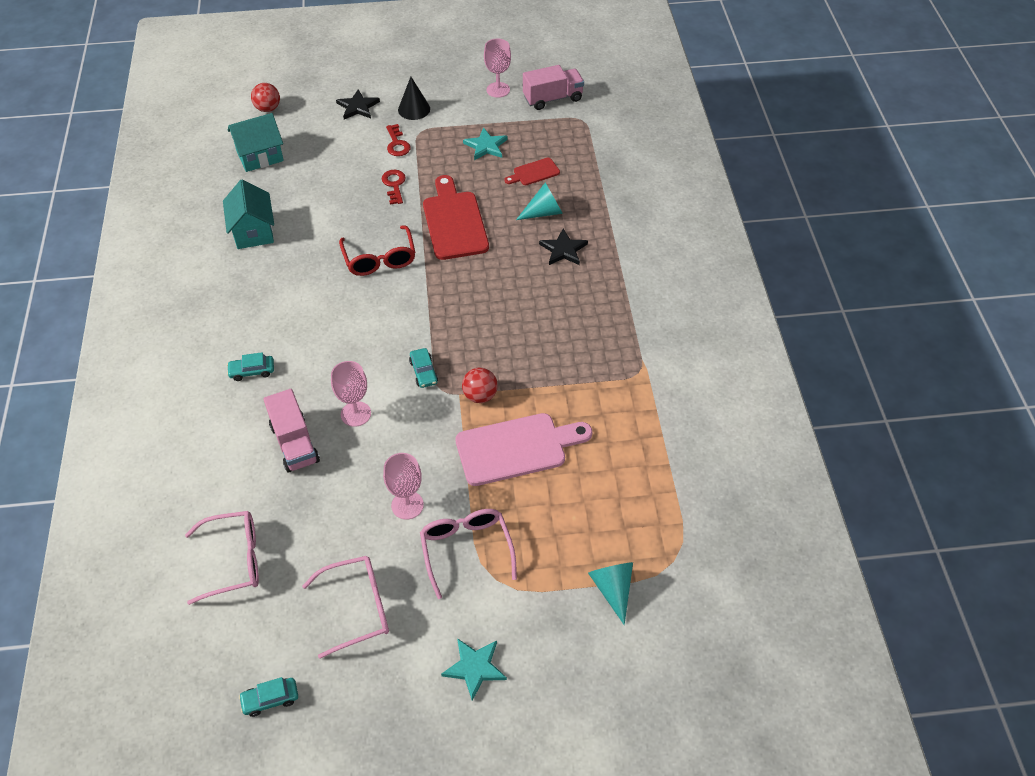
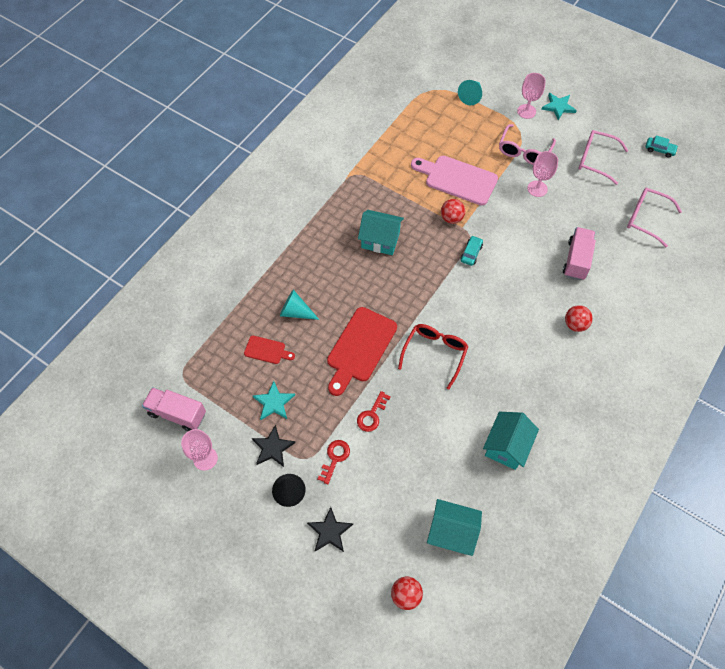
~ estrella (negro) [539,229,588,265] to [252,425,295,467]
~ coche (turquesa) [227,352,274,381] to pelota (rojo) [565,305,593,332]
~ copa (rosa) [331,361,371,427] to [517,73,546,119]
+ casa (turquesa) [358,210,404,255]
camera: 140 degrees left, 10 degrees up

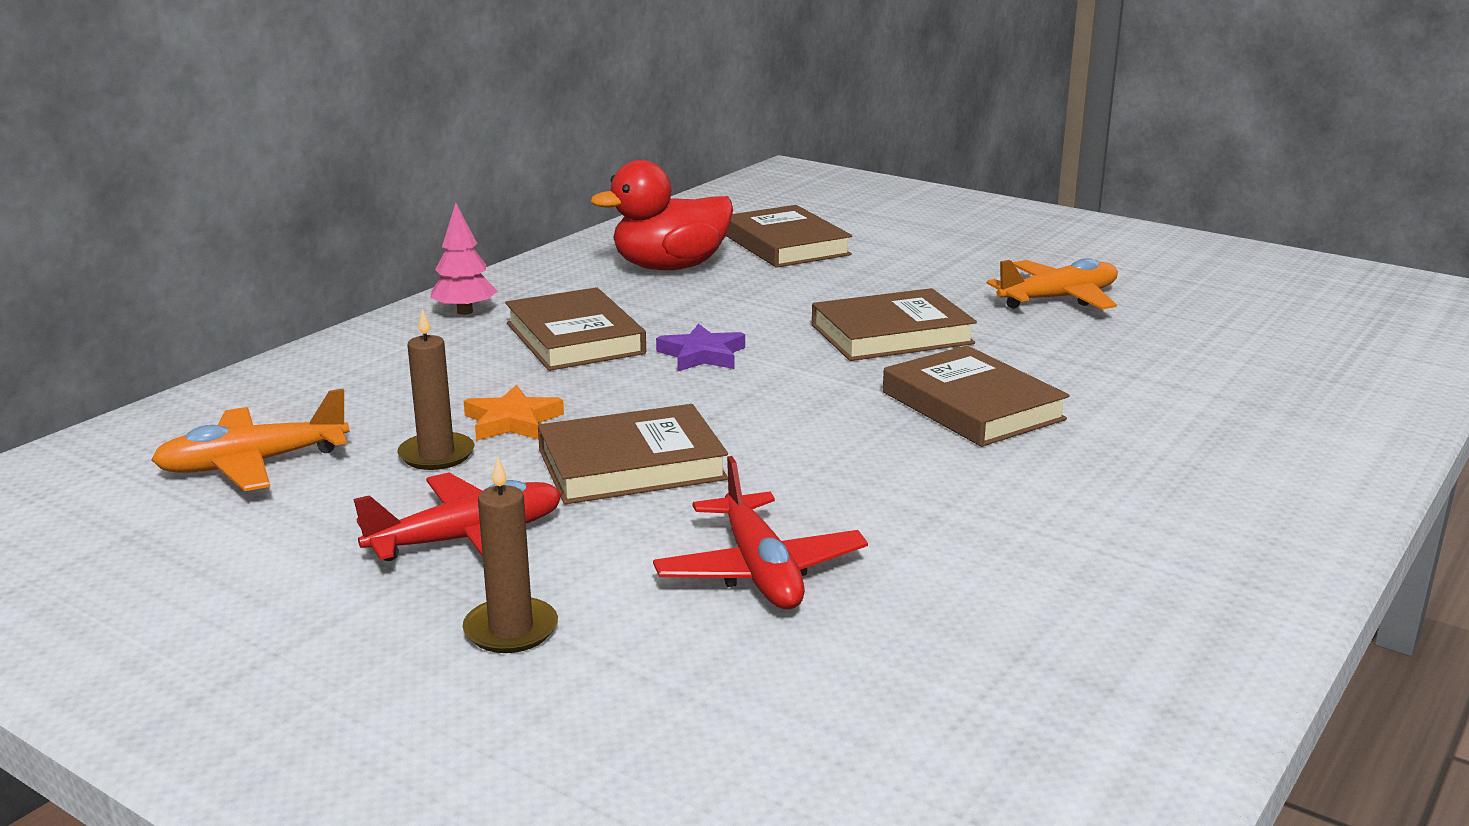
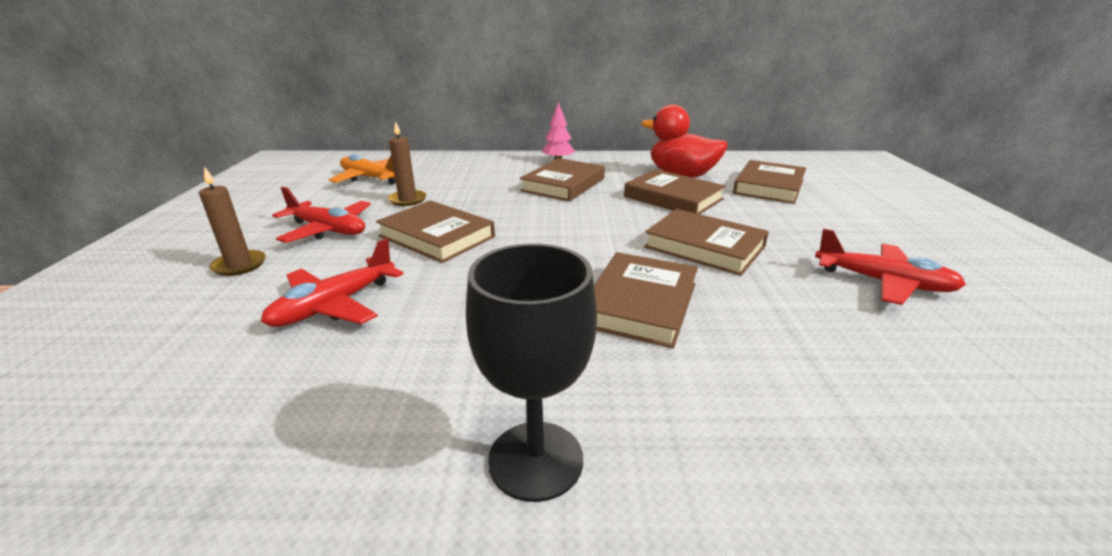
~ avión (naranja) [987,258,1118,310] to avión (rojo) [815,228,966,305]
- estrella (morado) [656,323,745,371]
- estrella (naranja) [464,385,564,441]
+ libro (marrón) [624,169,726,214]
+ copa (negro) [466,243,597,502]
camera: 55 degrees right, 5 degrees up

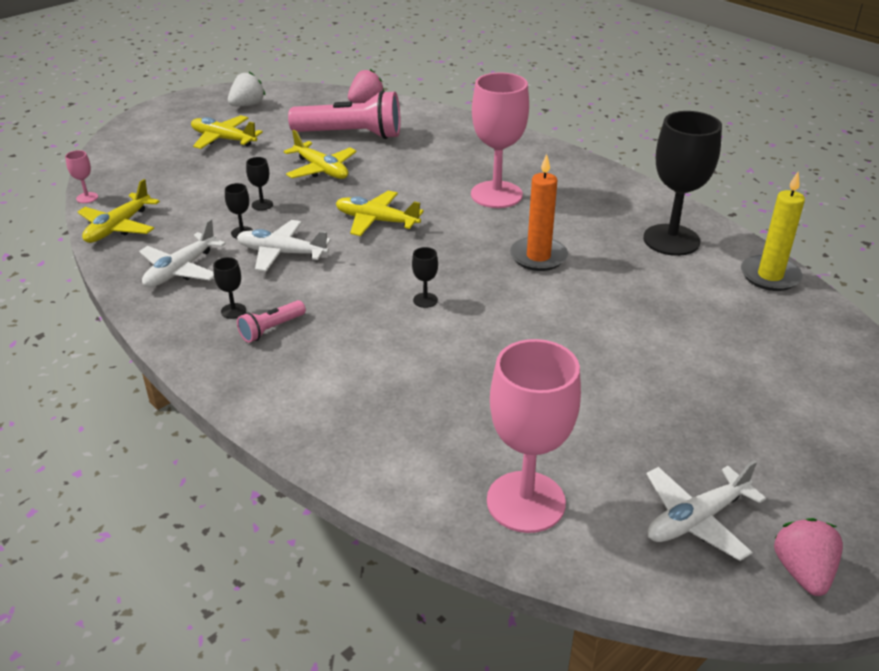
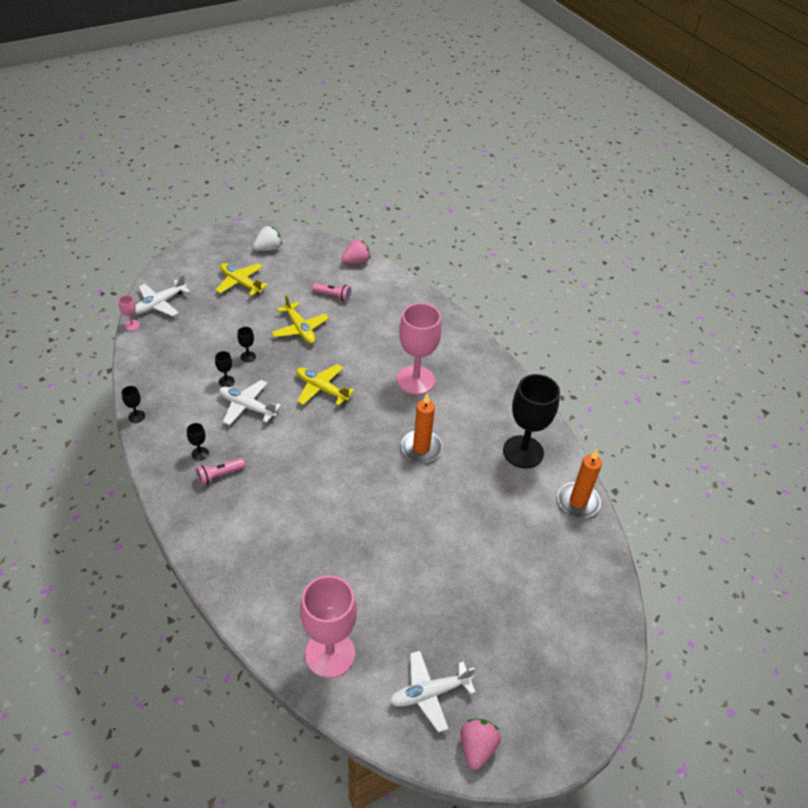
~ lámpara de mano (rosa) [288,90,400,139] = [313,283,352,301] x0.47
~ vela (amarillo) [741,172,805,291] to vela (naranja) [558,449,602,518]
- avión (amarillo) [78,179,160,243]
~ avión (blanco) [139,219,226,287] to [135,274,190,316]
~ copa (negro) [412,247,438,308] to [122,386,145,423]
camera: 10 degrees right, 10 degrees up

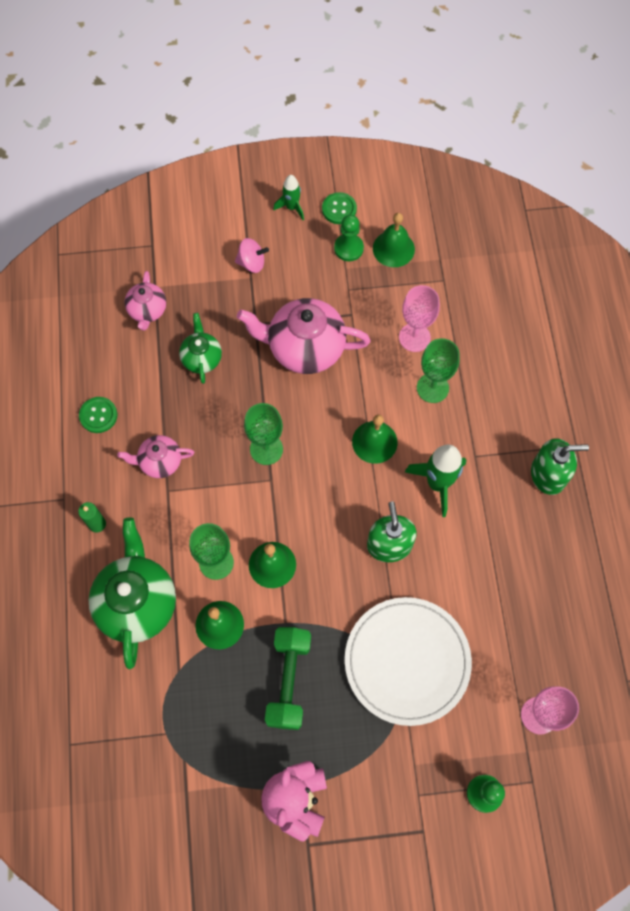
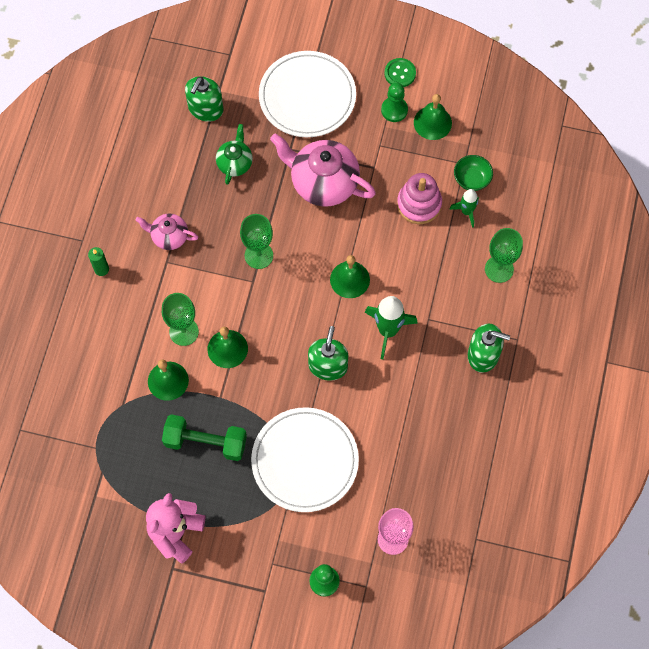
~ cohete (verde) [273,175,304,220] to [449,189,479,228]
~ peonza (rosa) [235,238,269,273] to plato (blanco) [259,51,356,137]
~ tetera (rosa) [125,271,166,331] to dispensador de jabón (verde) [185,76,224,122]
~ copa (rosa) [399,285,440,352] to juguete apilable (rosa) [397,173,442,224]
~ copa (verde) [417,338,460,403] to [485,228,523,283]
- botón (verde) [79,397,117,433]
- tetera (verde) [89,517,176,669]
~ mancuerna (verde) [265,627,311,730] = [162,414,247,461] 75 degrees clockwise
+ cuenco (verde) [454,155,493,191]
camera: 20 degrees right, 0 degrees up

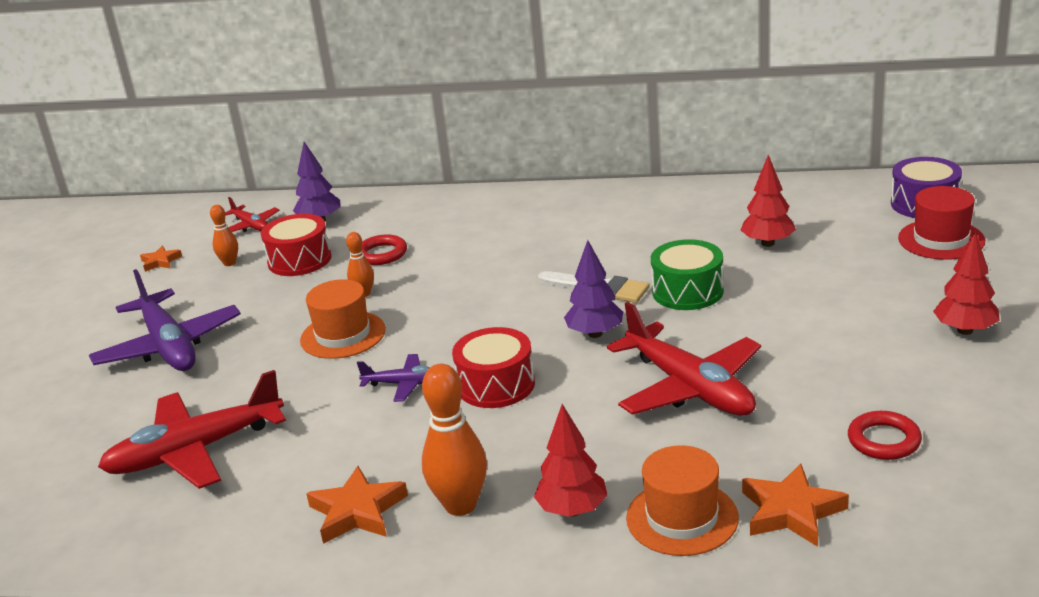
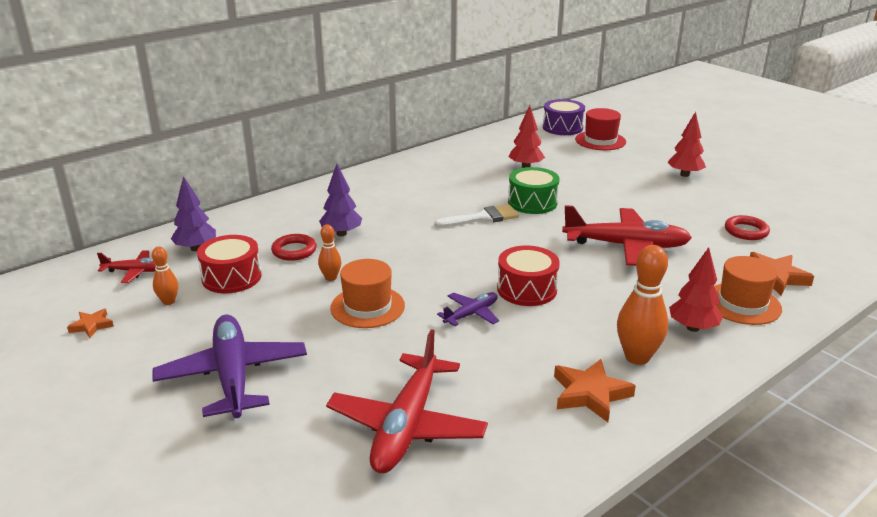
~ árbol (morado) [564,240,623,338] to [319,164,362,236]
~ avión (morado) [89,269,241,371] = [152,315,307,418] 120 degrees counterclockwise
camera: 50 degrees left, 0 degrees up

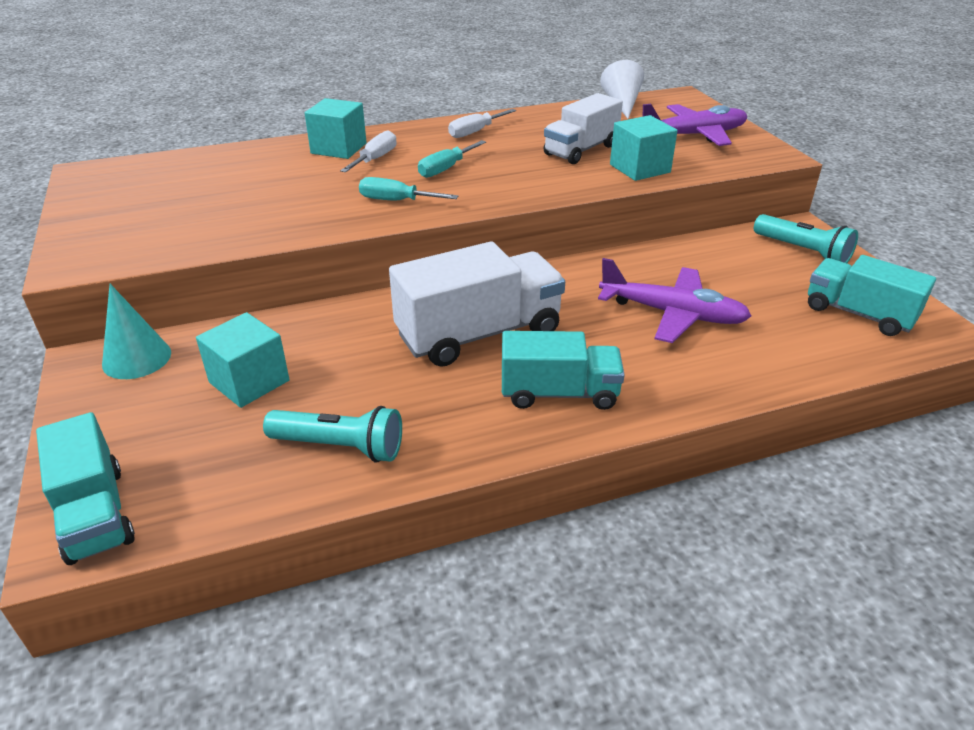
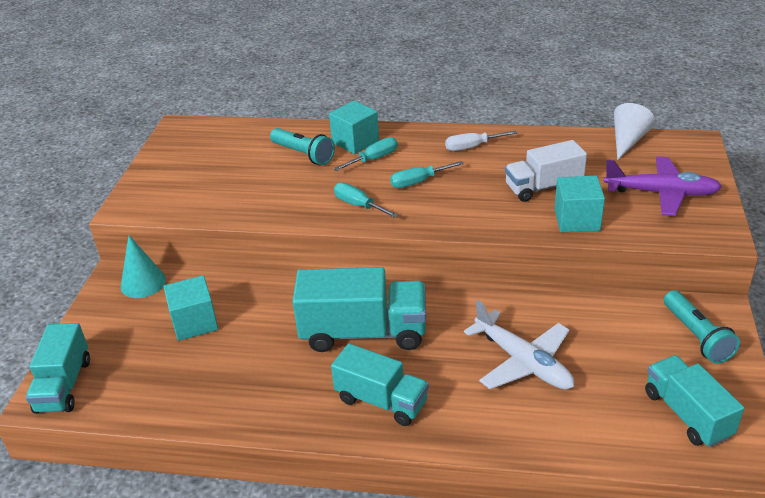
~ destornillador (blanco) [340,130,397,172] to destornillador (turquesa) [334,137,398,171]
~ camión (blanco) [389,242,565,367] to camión (turquesa) [292,267,426,352]
~ avión (morado) [598,258,751,343] to avión (blanco) [464,300,574,390]
~ lámpara de mano (turquesa) [263,406,402,462] to [270,128,335,165]
camera: 30 degrees right, 0 degrees up

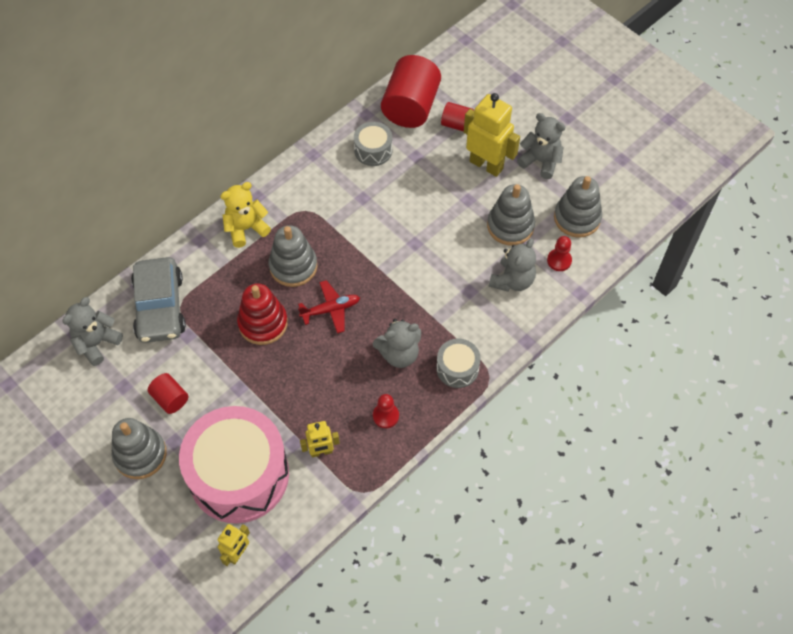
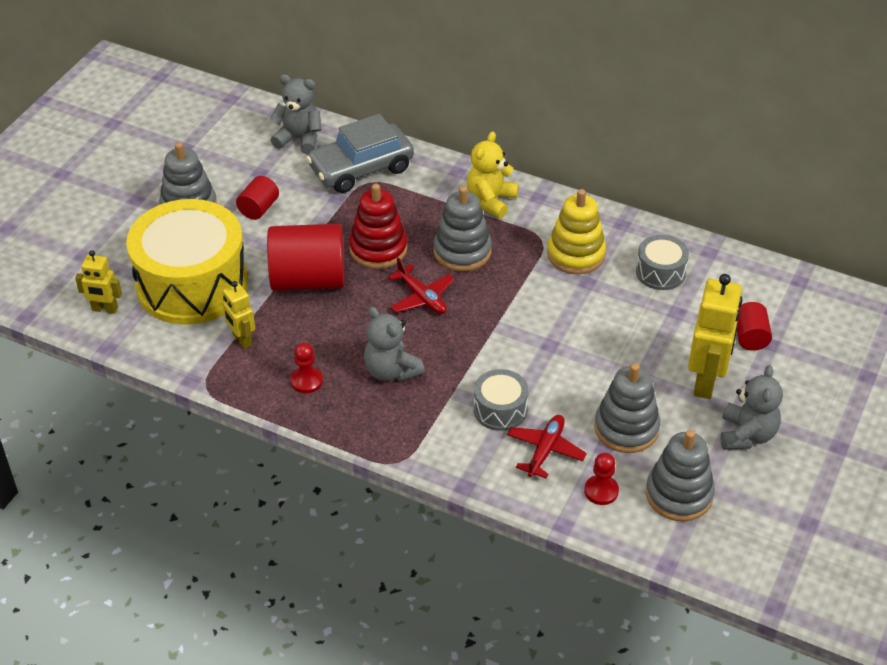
~ cilindro (rojo) [381,55,441,128] to [267,224,345,291]
~ osito (amarillo) [221,182,271,248] = [467,131,519,218] 105 degrees counterclockwise
~ osito (gris) [489,239,536,292] to avión (rojo) [507,415,587,479]
~ tambor (gris) [436,339,481,388] to [474,369,529,431]
~ tambor (rosa) [179,406,289,524] to tambor (amarillo) [126,199,248,325]
+ juguete apilable (amarillo) [547,189,606,274]
camera: 70 degrees right, 15 degrees down

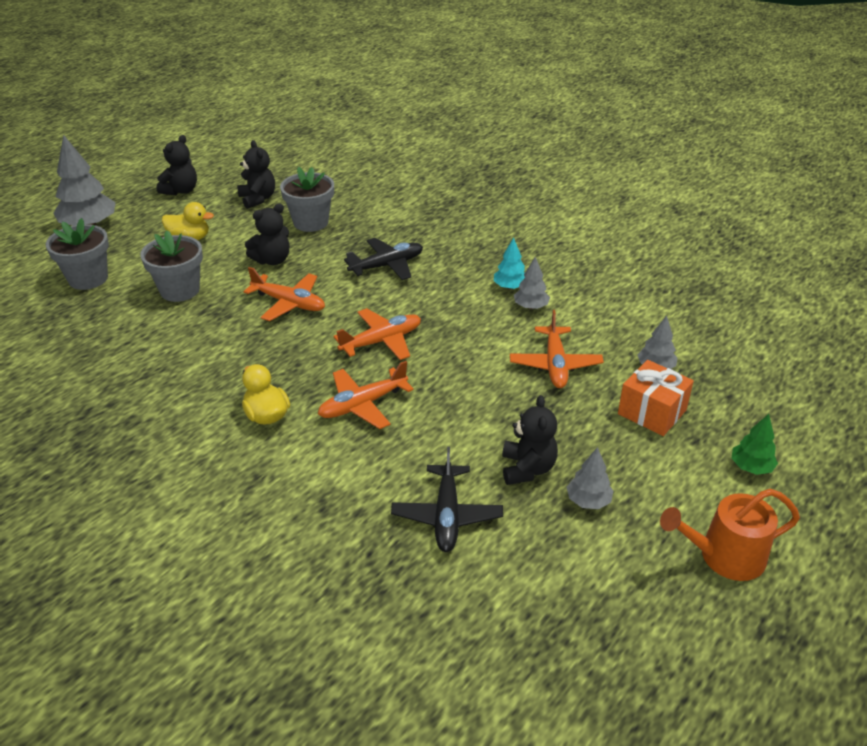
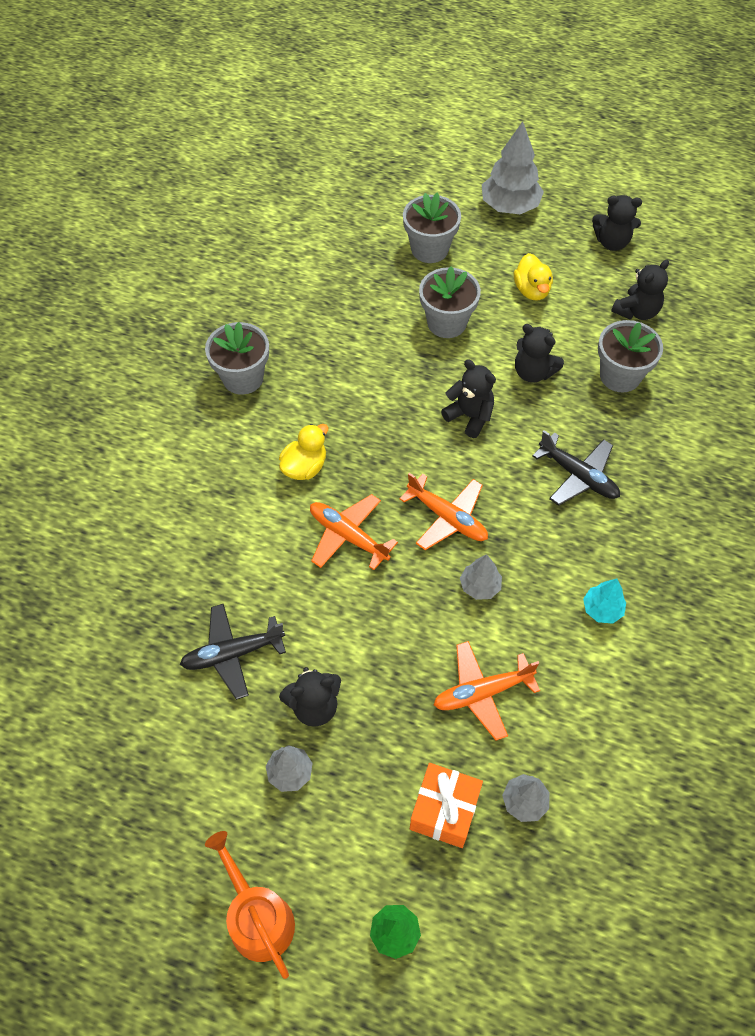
~ árbol (gris) [514,257,550,309] to [460,554,502,600]
~ avión (naranja) [244,267,325,321] to osito (negro) [441,359,496,438]
+ maceta (gris) [205,322,269,395]
camera: 70 degrees right, 20 degrees up

